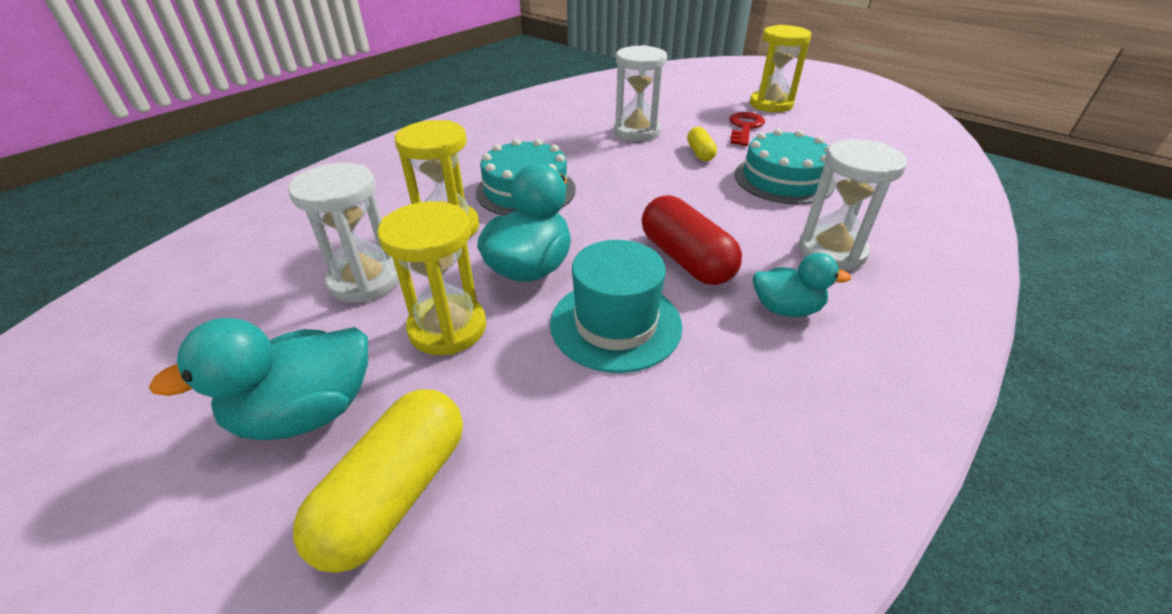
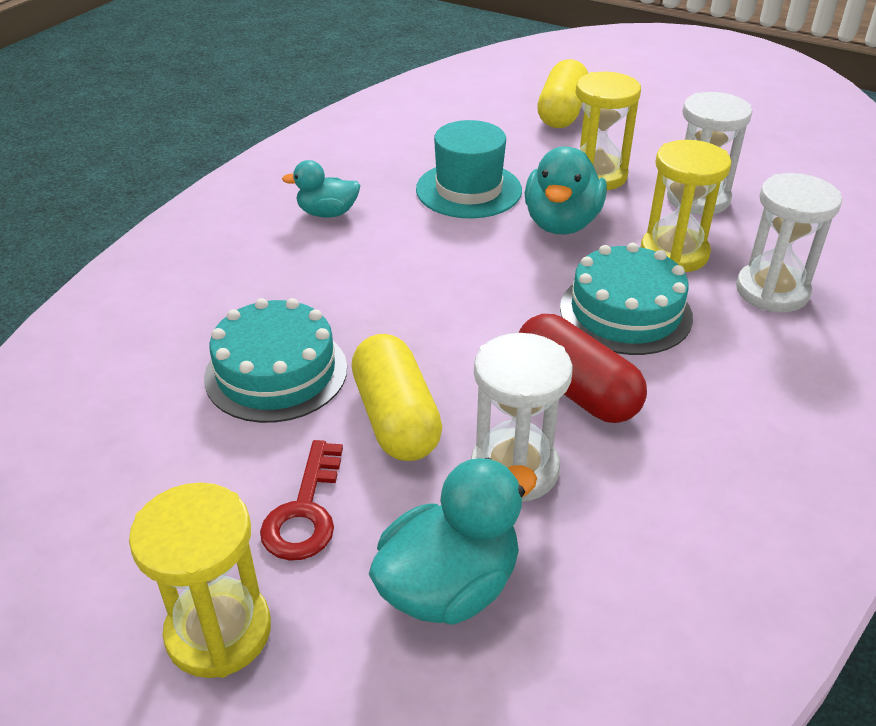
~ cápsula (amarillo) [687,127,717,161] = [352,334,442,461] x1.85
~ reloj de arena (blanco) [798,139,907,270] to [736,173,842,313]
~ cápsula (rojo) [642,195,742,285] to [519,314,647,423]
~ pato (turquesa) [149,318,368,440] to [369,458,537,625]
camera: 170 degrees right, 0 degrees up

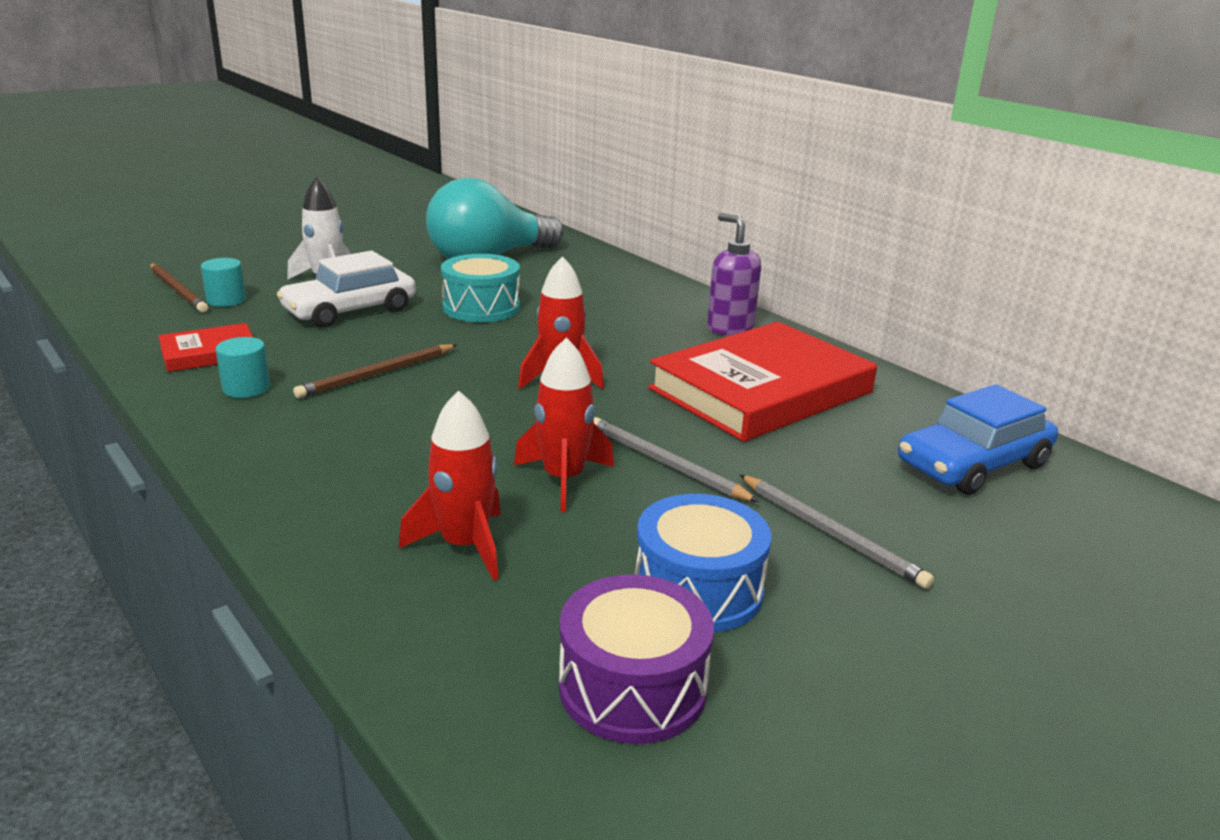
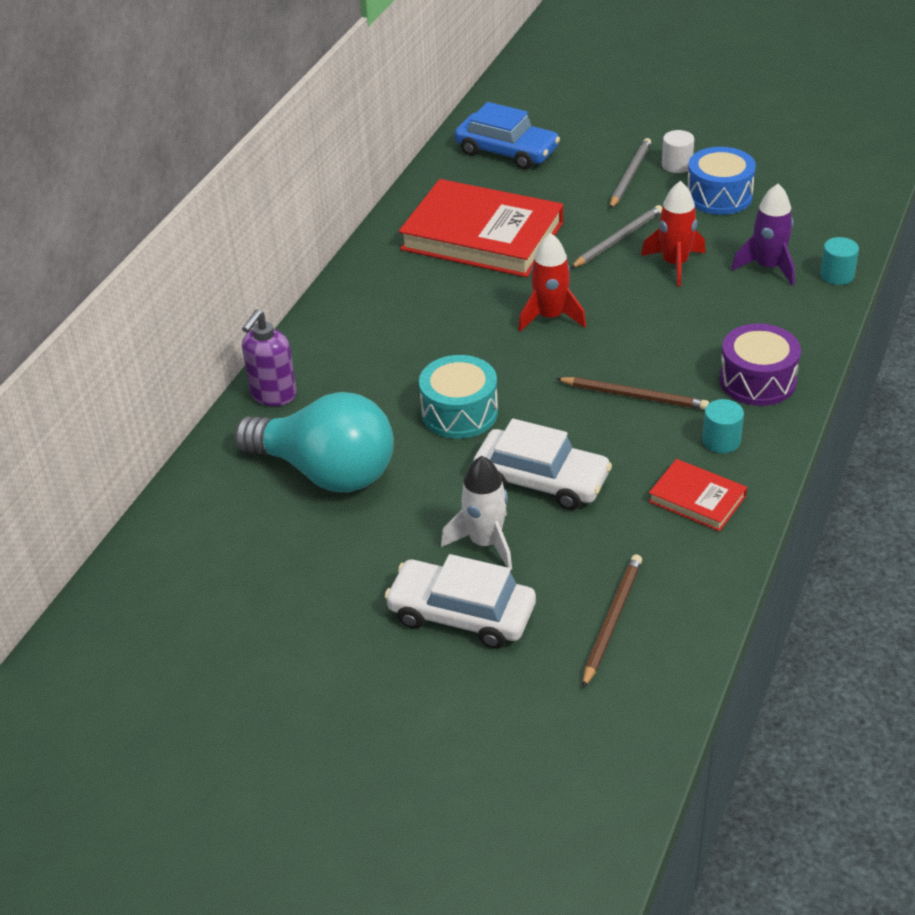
~ dispensador de jabón (morado) [707,213,761,335] to [242,310,297,406]
~ cilindro (turquesa) [201,258,246,307] to [820,237,859,285]
~ cohete (rojo) [399,391,501,581] to cohete (morado) [731,184,795,286]
~ lápiz (gris) [594,417,759,502] = [571,205,662,268] 150 degrees counterclockwise
~ tambor (morado) [559,574,714,744] to [719,323,801,406]
+ cilindro (blanco) [662,130,694,173]
+ coche (blanco) [384,554,536,649]
camera: 115 degrees left, 15 degrees up

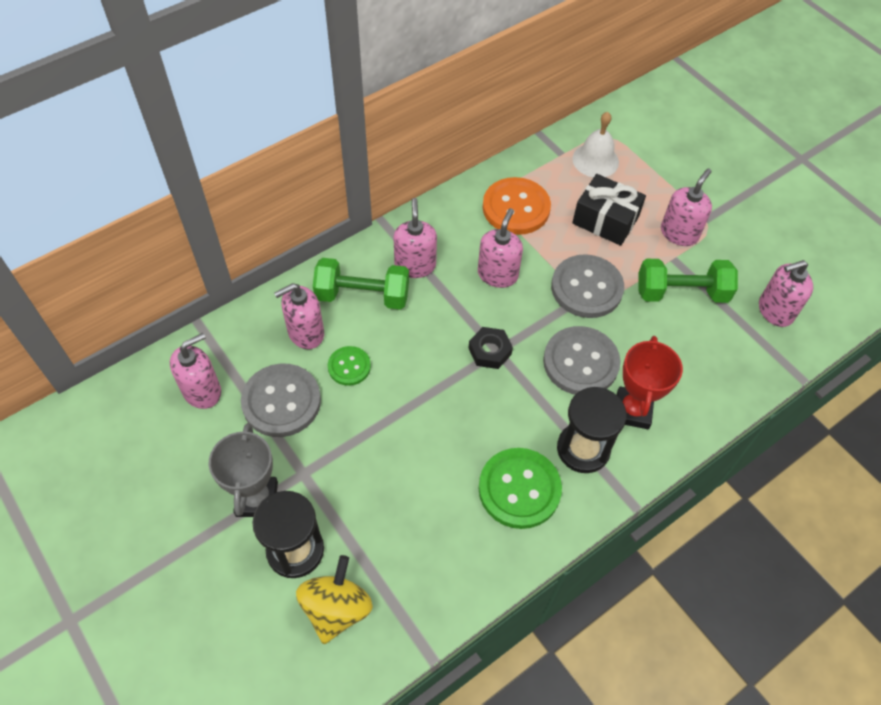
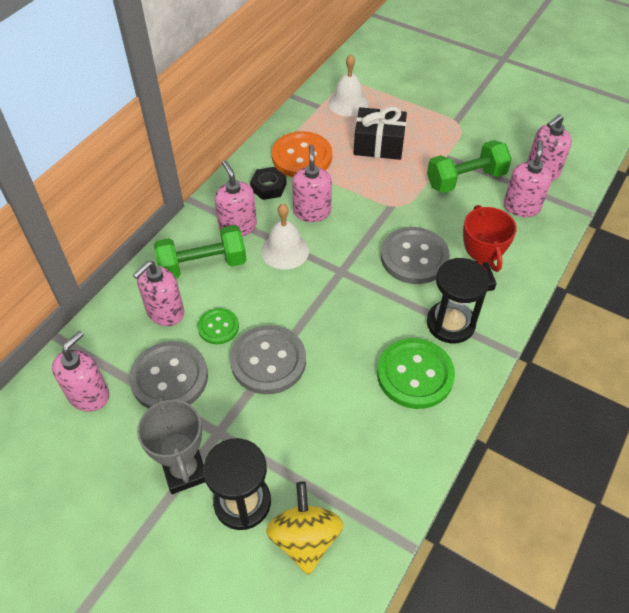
~ dispensador de jabón (rosa) [661,168,712,246] to [503,140,552,217]
~ botón (gris) [551,254,624,318] to [230,325,306,394]
~ tuerca (negro) [468,327,513,369] to [250,167,287,200]
+ campana (blanco) [261,204,309,270]
camera: 20 degrees left, 5 degrees down

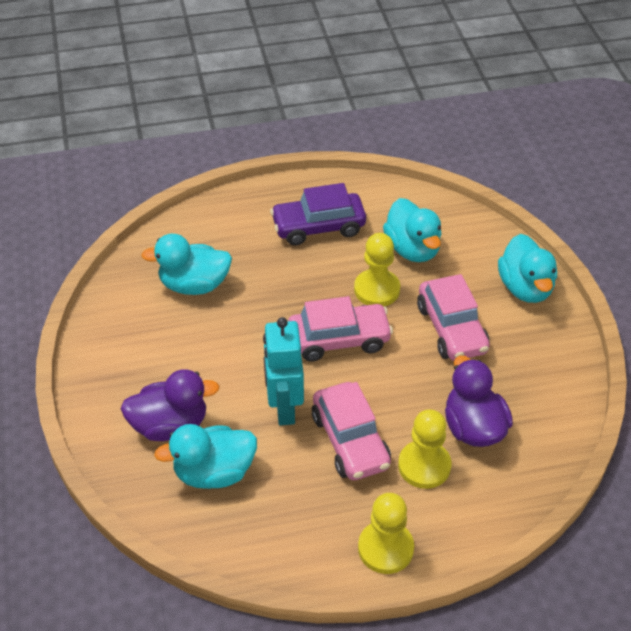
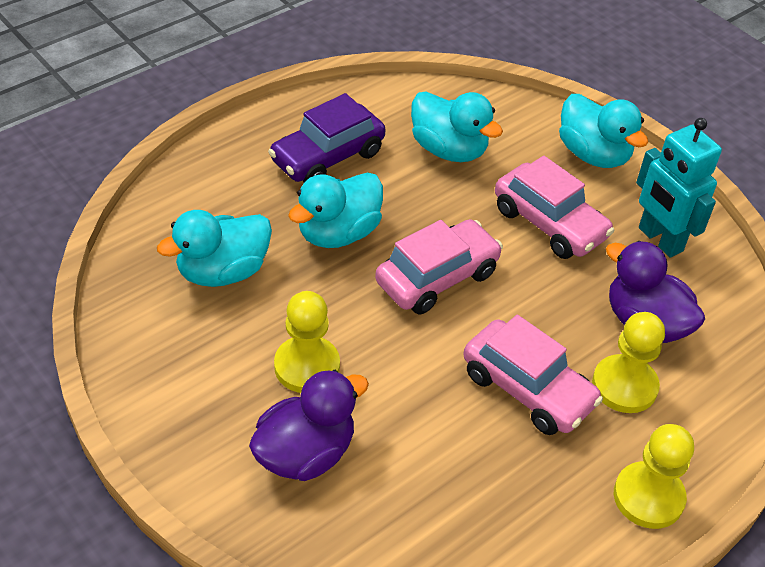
~ peón (amarillo) [354,233,400,307] to [274,291,340,393]
~ robot (turquesa) [263,317,304,425] to [636,118,722,258]
~ pato (turquesa) [154,424,257,489] to [288,172,383,248]
camera: 30 degrees left, 0 degrees up

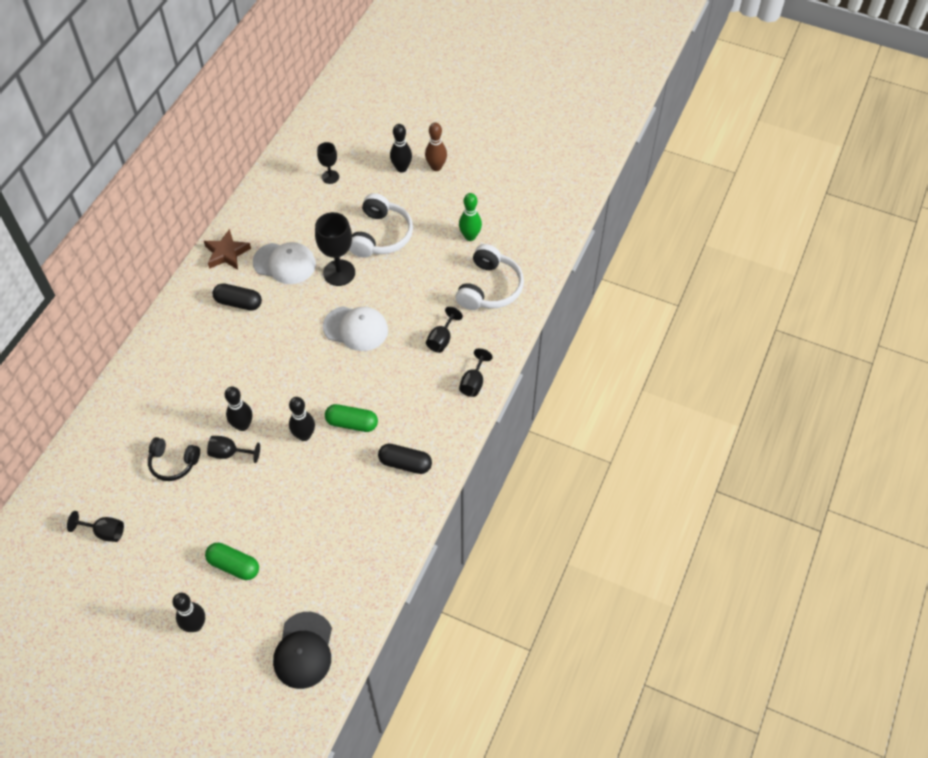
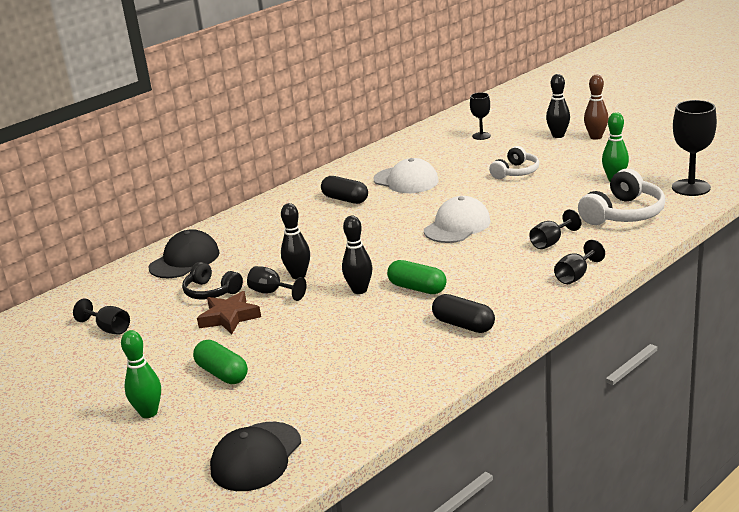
~ auriculares (blanco) [349,193,413,258] = [489,146,539,179] x0.65
~ copa (negro) [315,212,355,286] to [672,100,717,196]
~ estrella (marrón) [204,229,251,270] to [197,291,261,334]
~ gorra (blanco) [323,306,388,351] = [424,196,491,243] 90 degrees counterclockwise
~ bolo (negro) [172,593,205,632] to bolo (verde) [121,330,161,418]
+ gorra (negro) [149,229,220,278]
camera: 25 degrees right, 30 degrees down

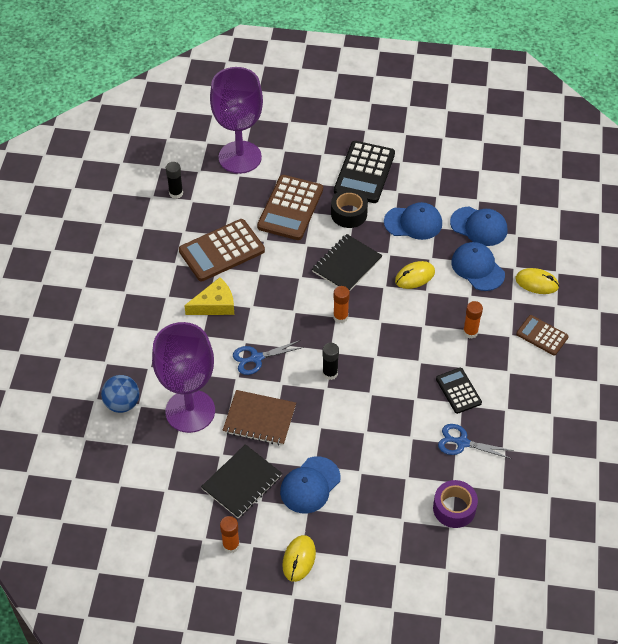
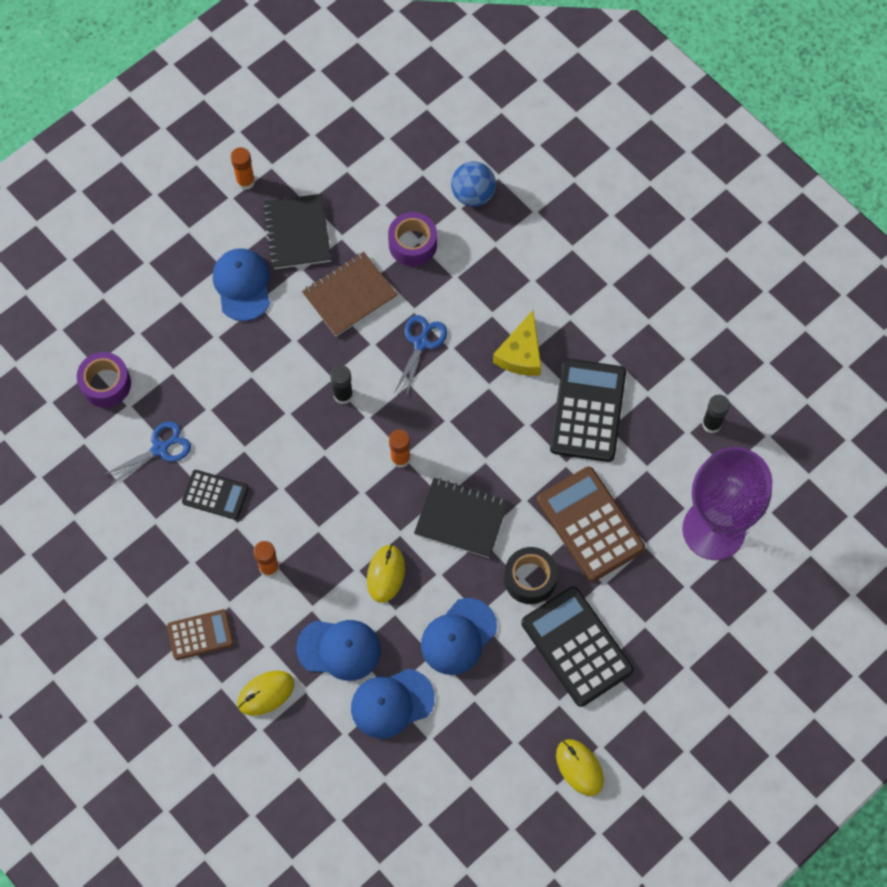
~ calculadora (marrón) [179,219,265,281] to calculadora (negro) [550,359,626,462]
~ cuaderno (negro) [312,234,383,292] = [414,478,509,558] 60 degrees counterclockwise
~ copa (morado) [152,322,215,433] to cinta adhesiva (morado) [388,212,437,266]
~ ratón (amarillo) [282,535,316,582] to [556,739,604,796]
camera: 130 degrees right, 15 degrees up

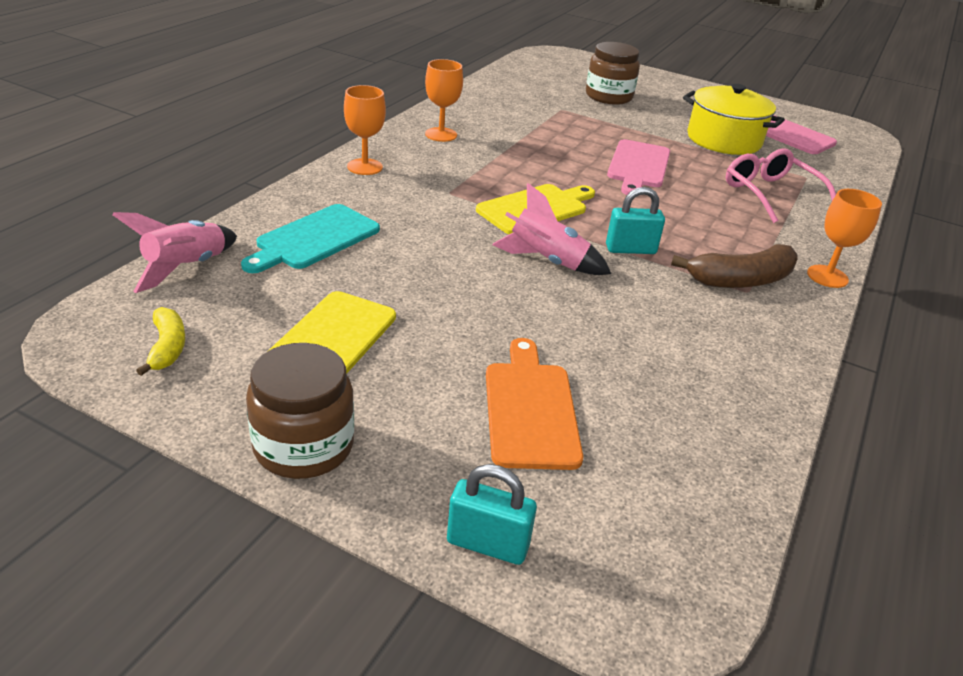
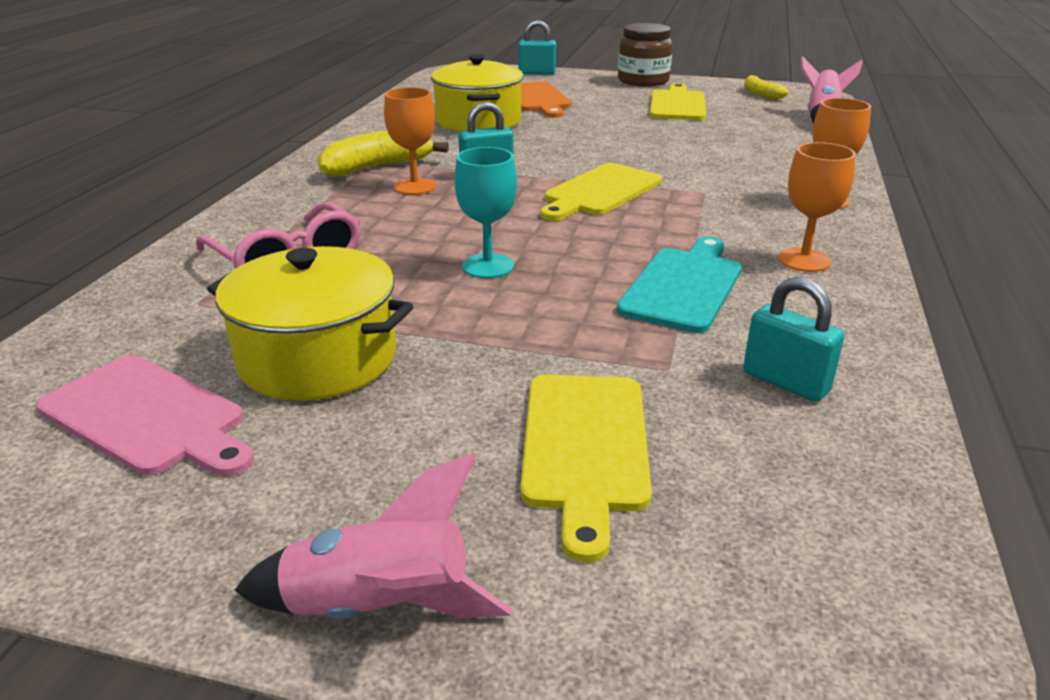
~ tarro (marrón) [586,42,640,105] to tabla de cortar (amarillo) [521,375,652,563]
~ tabla de cortar (rosa) [607,139,670,195] to copa (turquesa) [454,147,517,279]
~ cohete (rosa) [492,183,611,275] to [234,453,512,619]
~ copa (naranja) [807,189,882,288] to [384,87,436,195]
~ tabla de cortar (turquesa) [241,204,380,273] to [617,237,741,333]
~ plátano (marrón) [671,244,797,288] to plátano (amarillo) [318,131,449,177]
+ olla (amarillo) [431,54,524,132]
+ candado (turquesa) [743,277,844,402]
camera: 170 degrees right, 5 degrees down

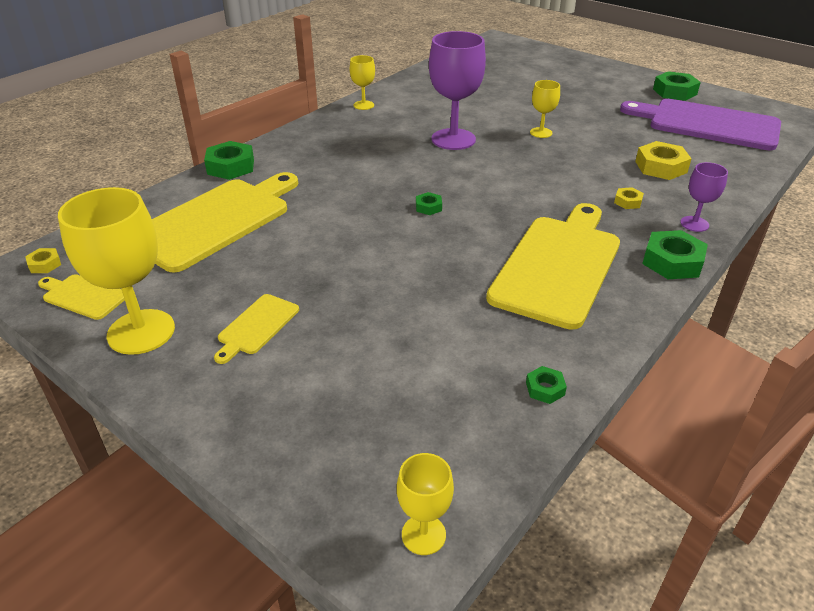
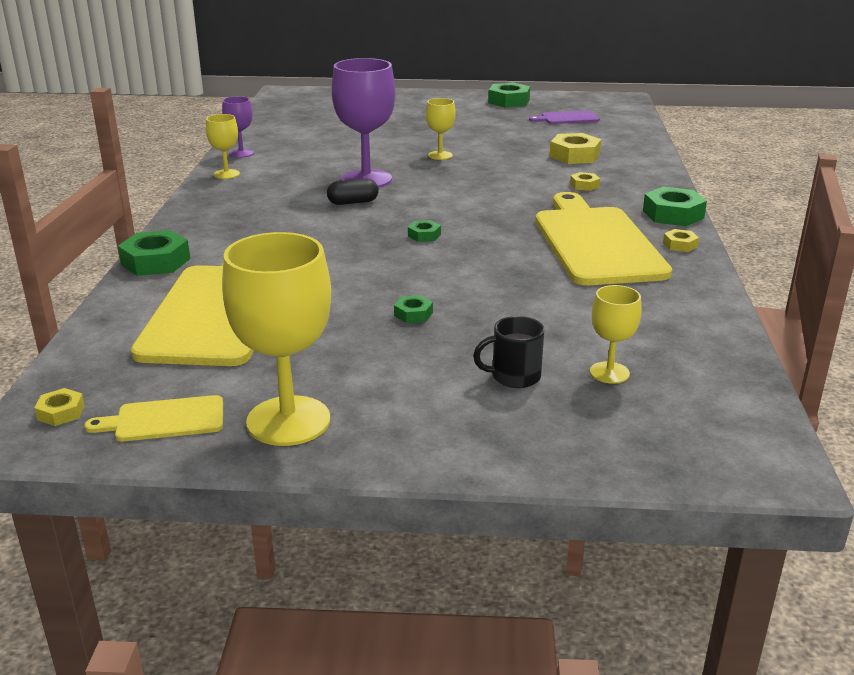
~ tabla de cortar (morado) [620,99,781,150] = [529,110,600,124] x0.45
~ copa (morado) [680,162,728,232] to [222,96,254,158]
- tabla de cortar (amarillo) [214,294,299,364]
~ tuerca (verde) [526,366,567,404] to [394,295,433,323]
~ copa (amarillo) [397,453,454,555] to [590,285,642,384]
+ cápsula (negro) [327,178,379,205]
+ tuerca (amarillo) [663,229,699,252]
+ taza (negro) [473,316,544,388]
camera: 35 degrees left, 10 degrees down

